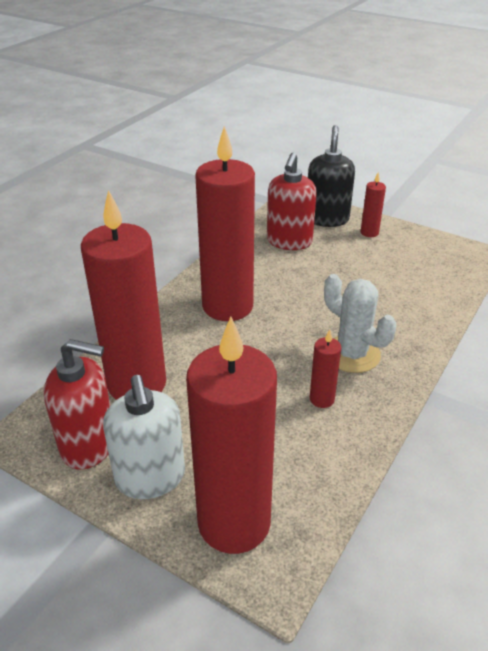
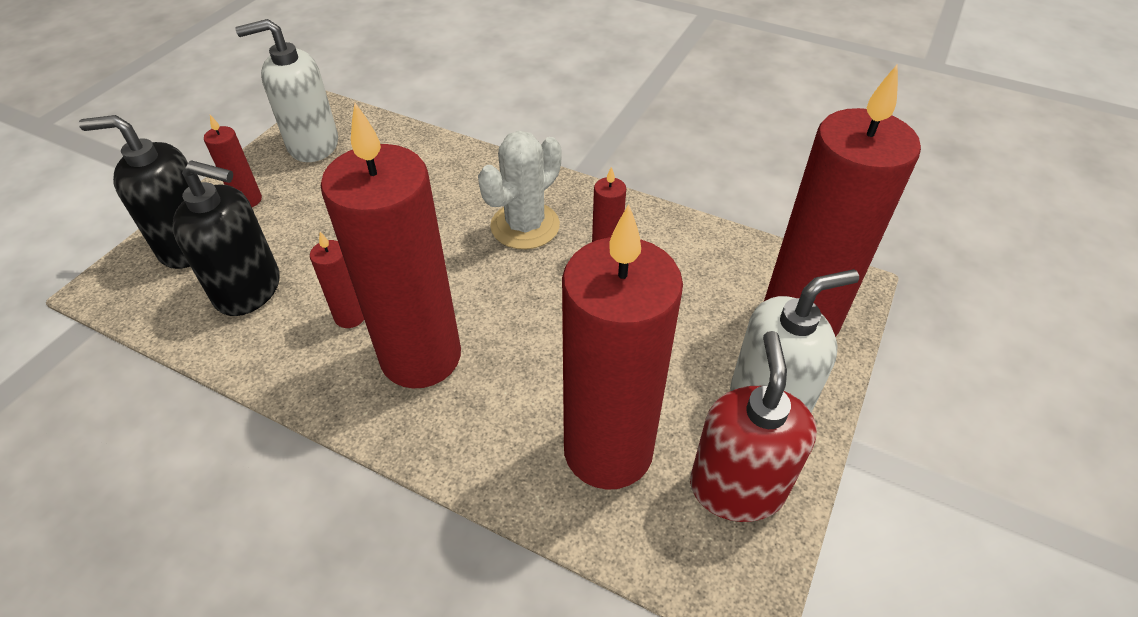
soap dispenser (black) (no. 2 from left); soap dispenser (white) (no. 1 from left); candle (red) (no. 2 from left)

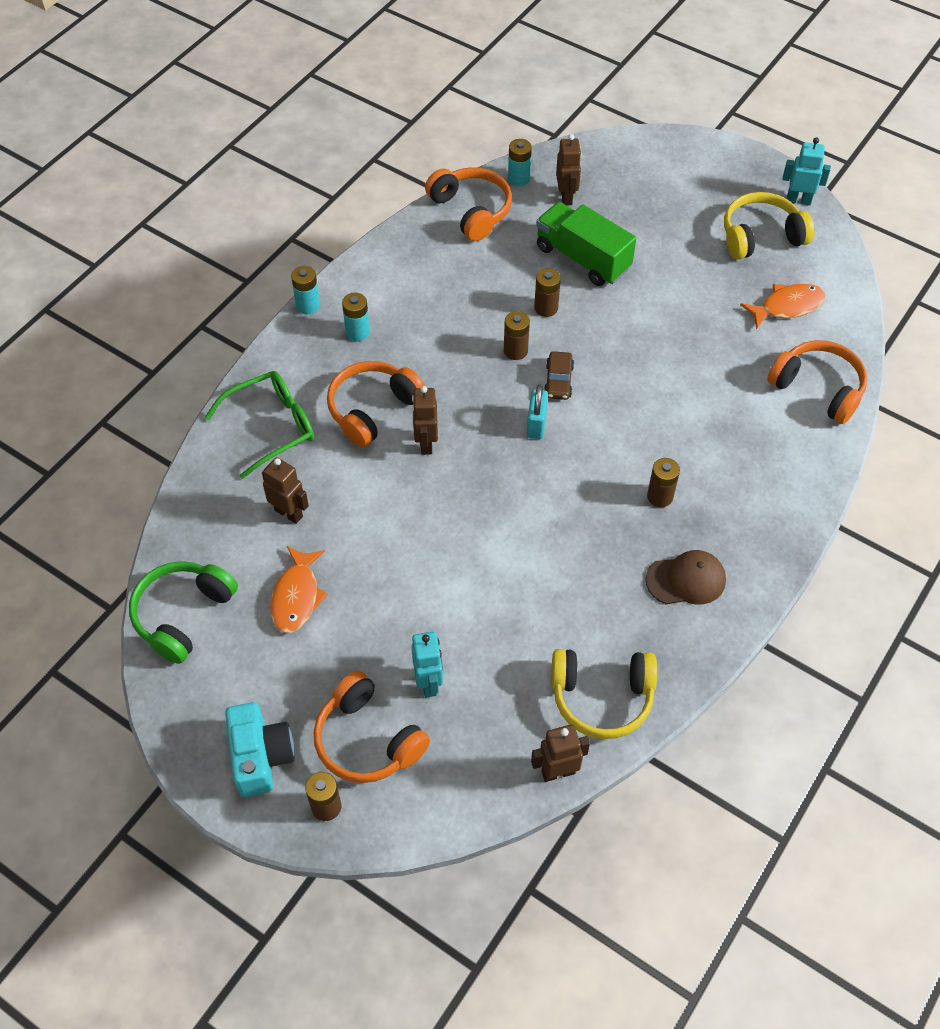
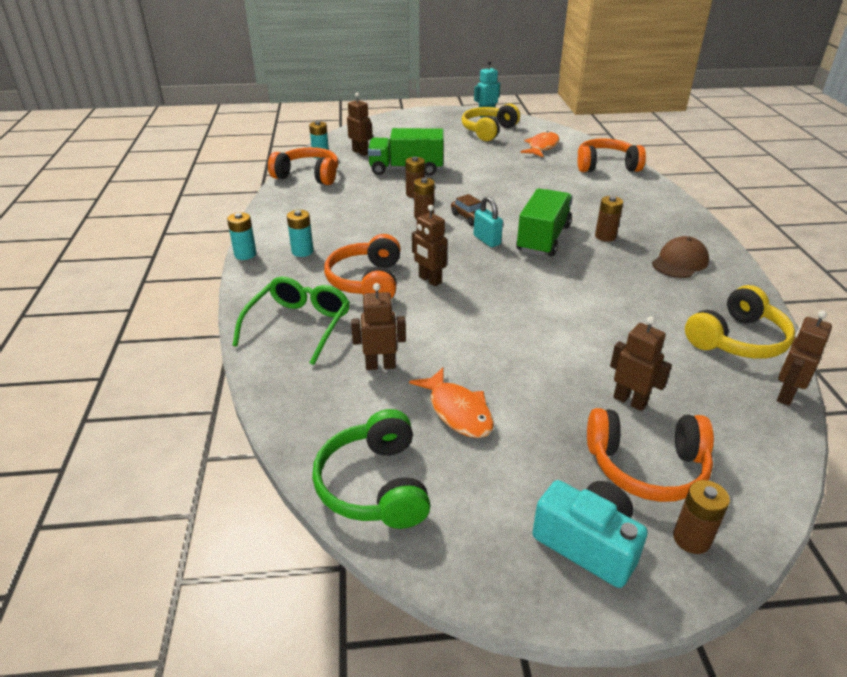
robot (brown) (no. 4 from left); truck (green) (no. 2 from left)

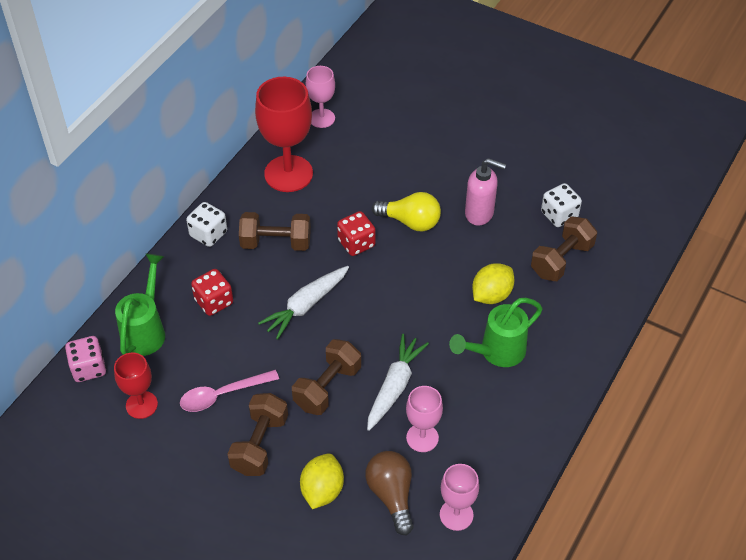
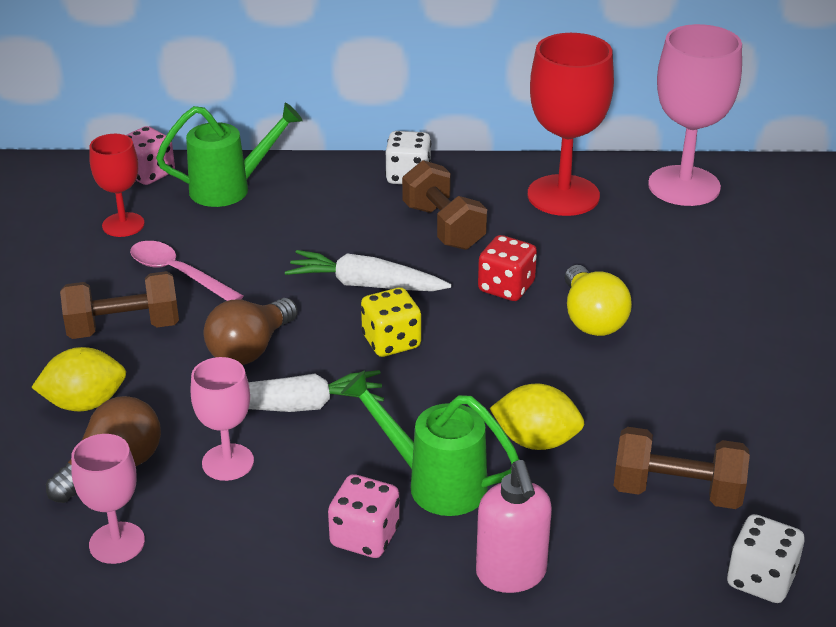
goblet (pink) (no. 3 from left); soap dispenser (pink); dice (white) (no. 2 from left); dice (red) (no. 1 from left in the first image); light bulb (brown) (no. 2 from left); dice (yellow); dice (pink) (no. 2 from left)

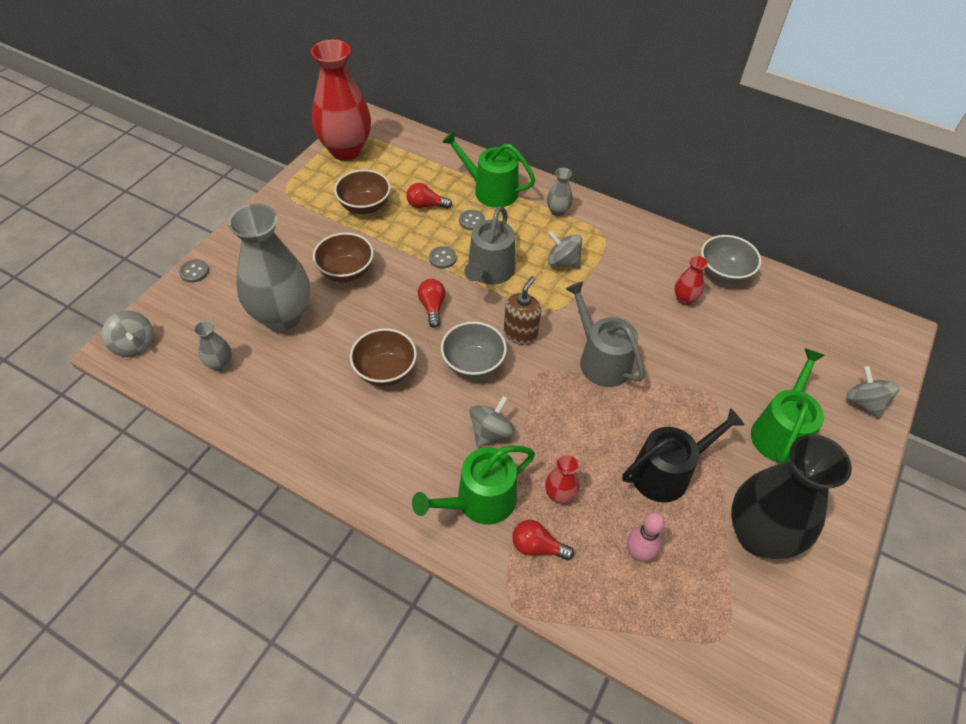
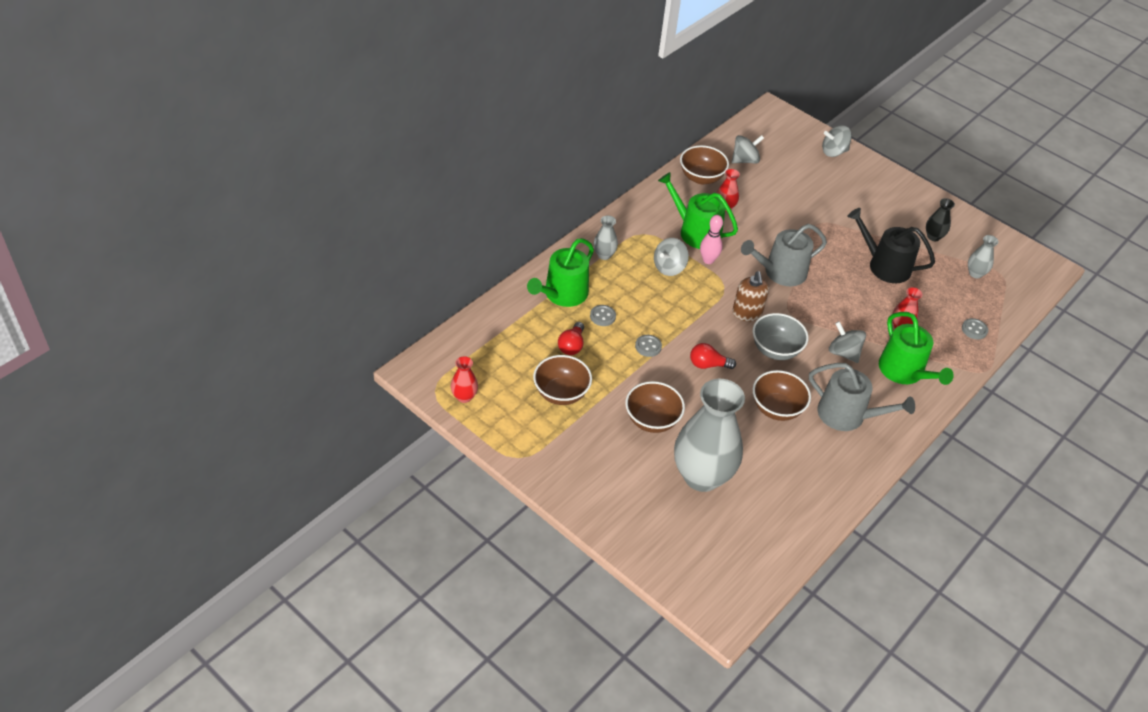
vase (red) (no. 1 from left); watering can (grey) (no. 2 from left); bowl (brown) (no. 3 from left); button (grey) (no. 3 from left); soap dispenser (brown); spinning top (grey) (no. 2 from left); vase (grey) (no. 3 from left); watering can (green) (no. 2 from left); watering can (black); vase (black); bowling pin (pink); light bulb (red) (no. 3 from left in the first image)

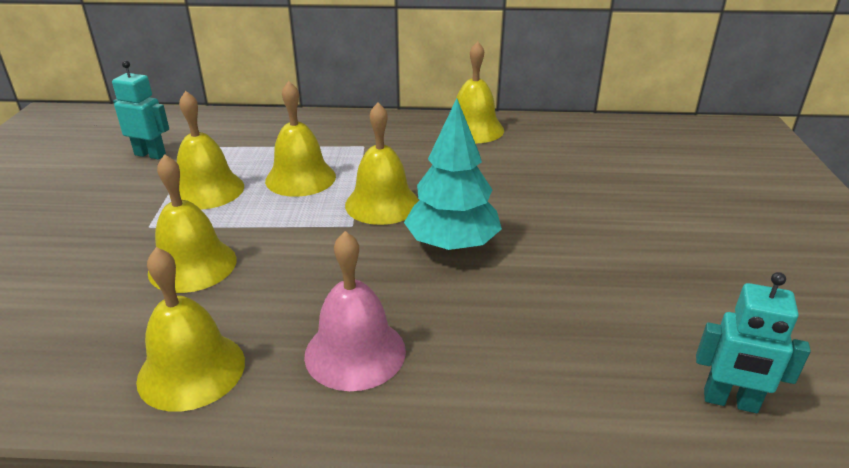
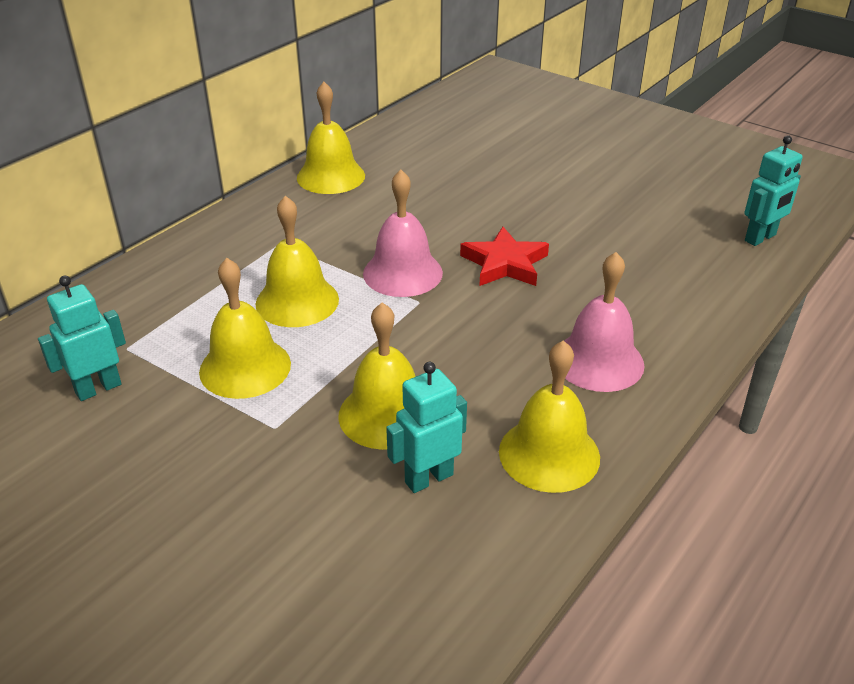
star (red); bell (pink) (no. 1 from left); robot (turquoise) (no. 2 from left)

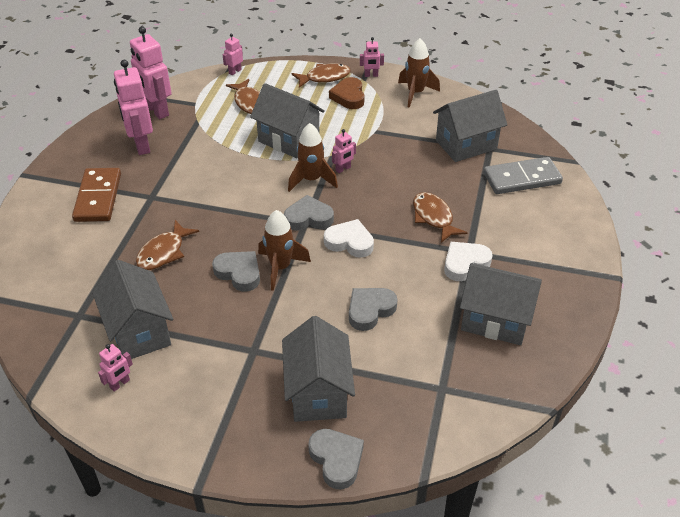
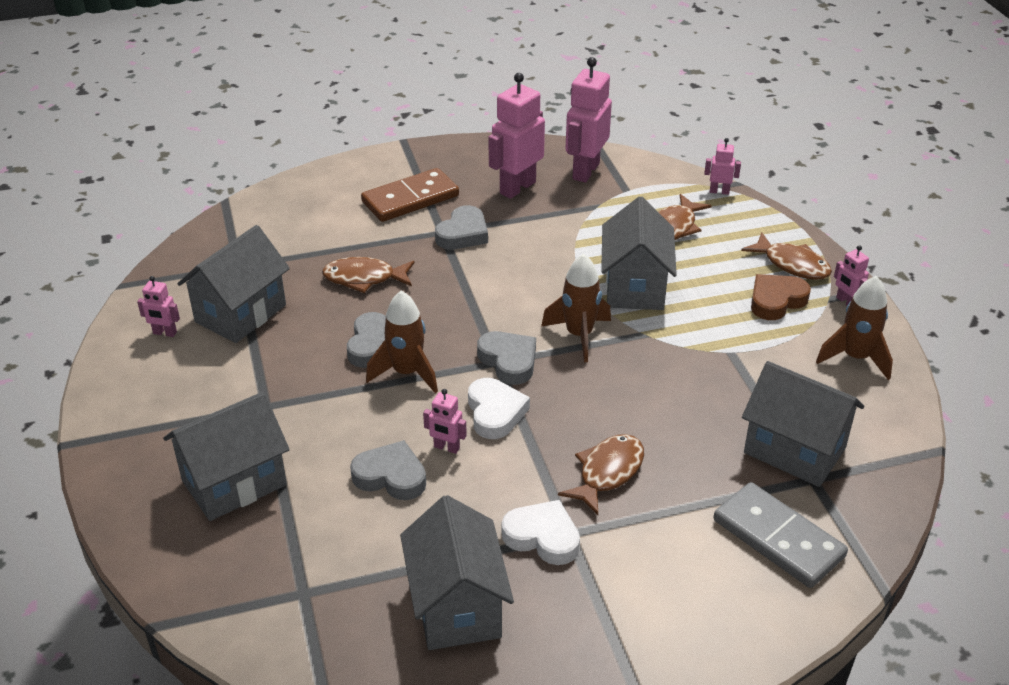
robot (pink) (no. 2 from left); heart (grey) (no. 3 from left)

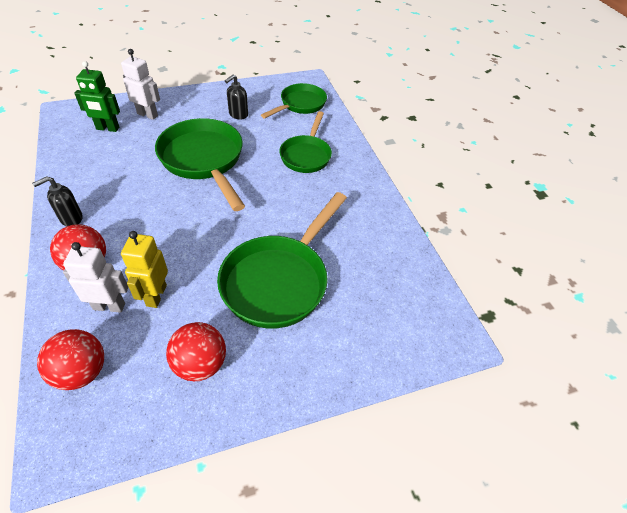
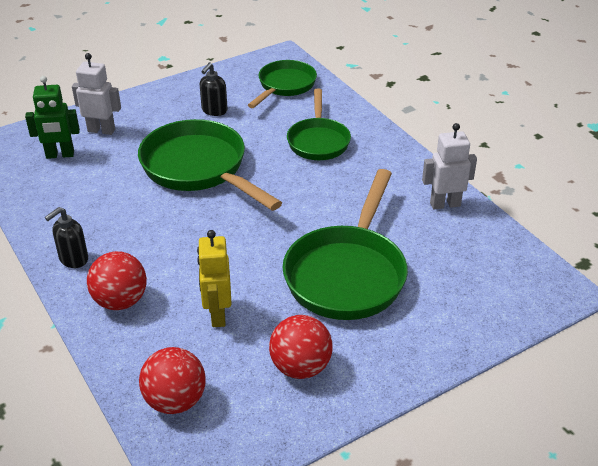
robot (white) (no. 2 from left)

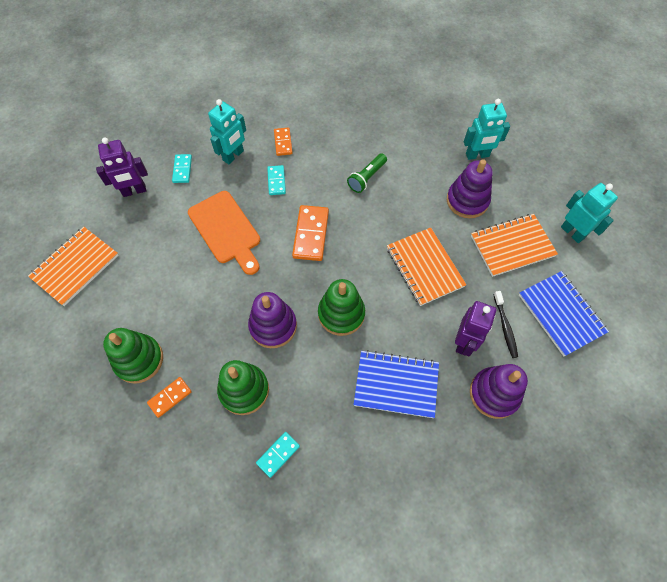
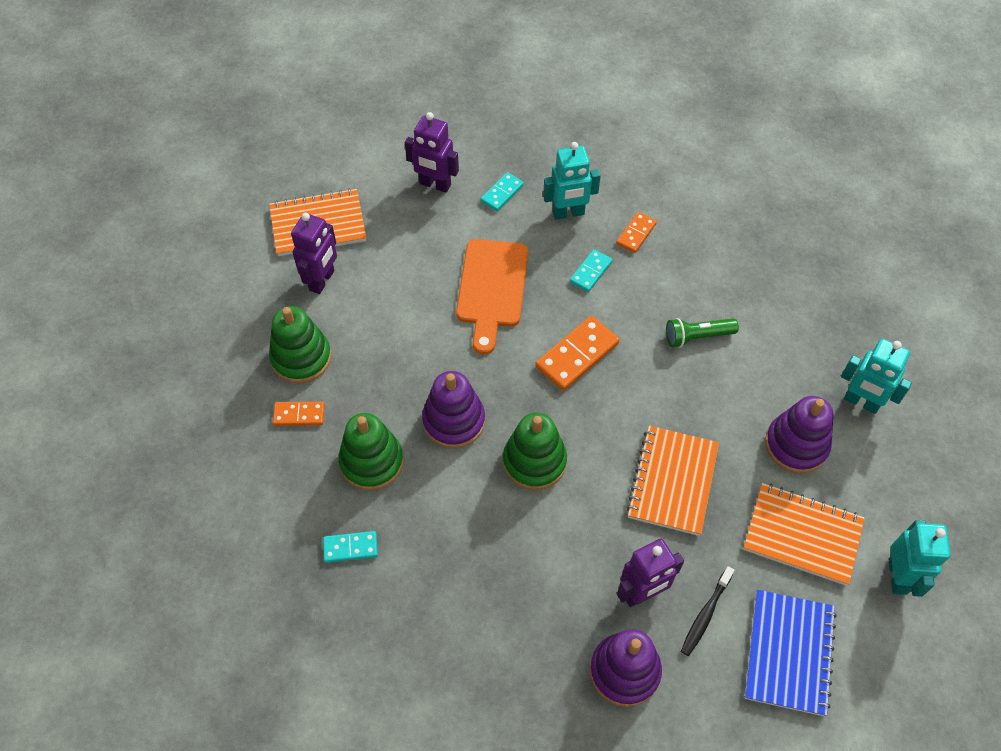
notebook (blue) (no. 1 from left in the first image); robot (purple) (no. 1 from left)

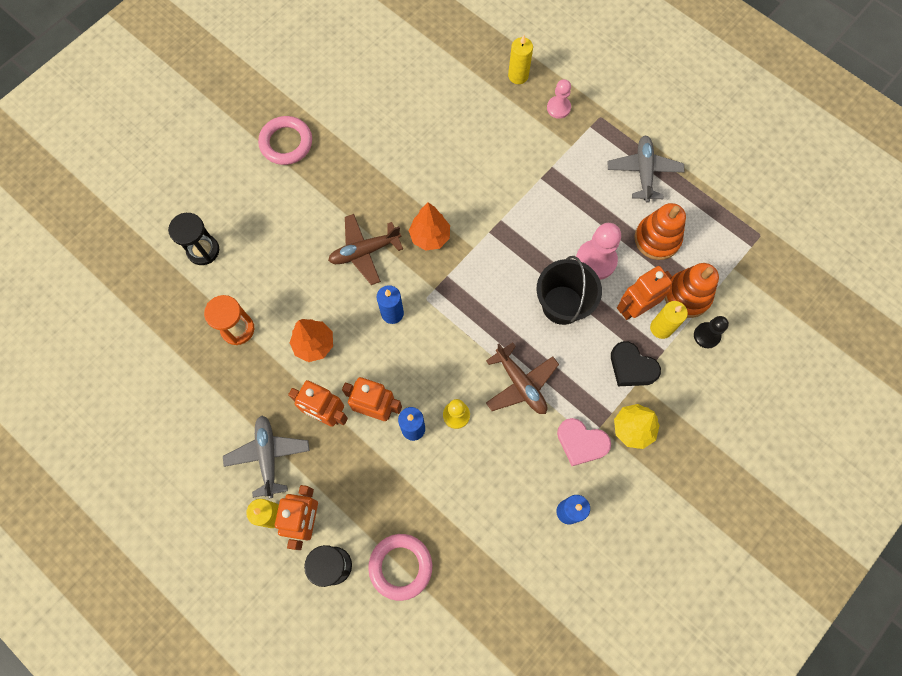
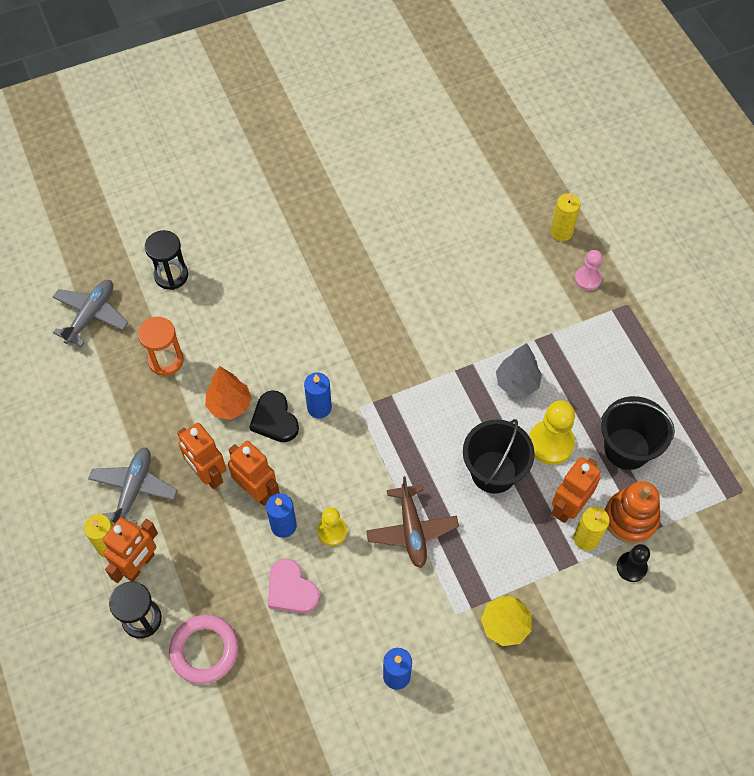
ring (pink) (no. 1 from left in the first image); plane (grey) (no. 1 from left); tree (orange) (no. 2 from left in the first image); bucket (black) (no. 2 from left); plane (brown) (no. 1 from left in the first image); pawn (yellow) (no. 2 from left); robot (orange) (no. 4 from left); heart (black); heart (pink); tree (grey)

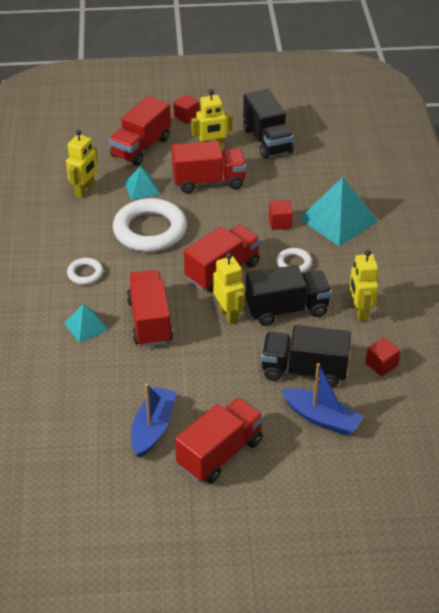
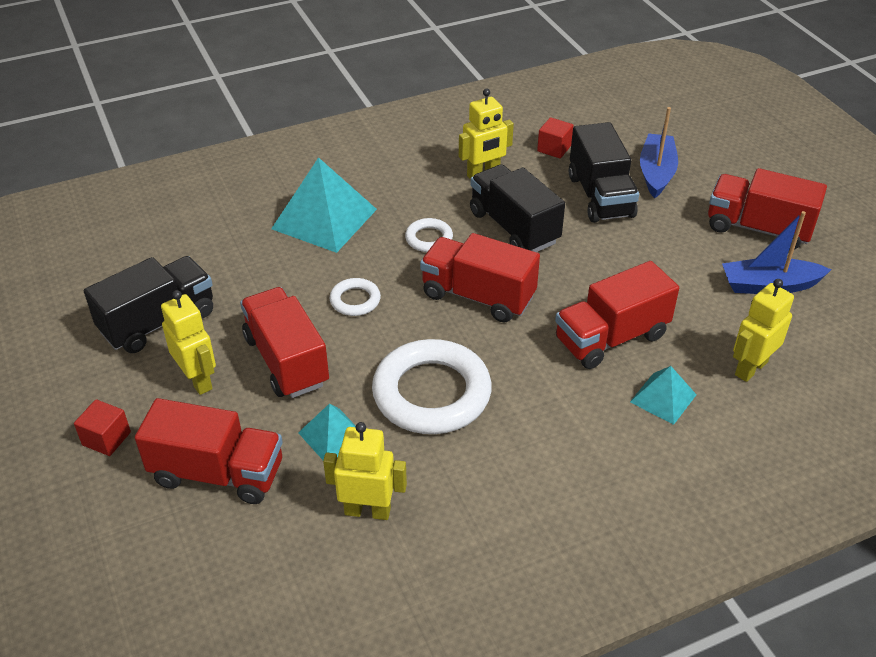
cube (red) (no. 2 from left in the first image); robot (yellow) (no. 4 from left); ring (white) (no. 1 from left)

